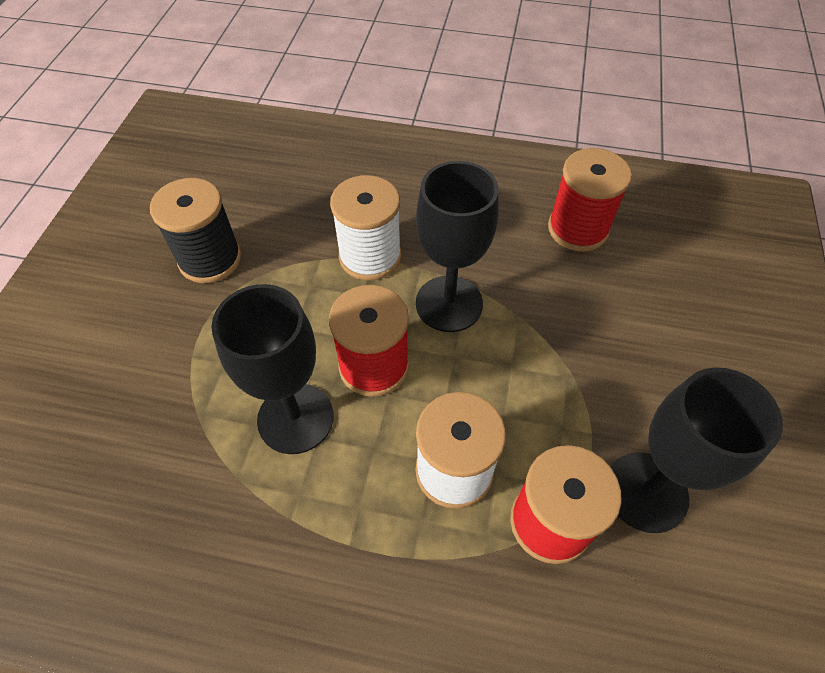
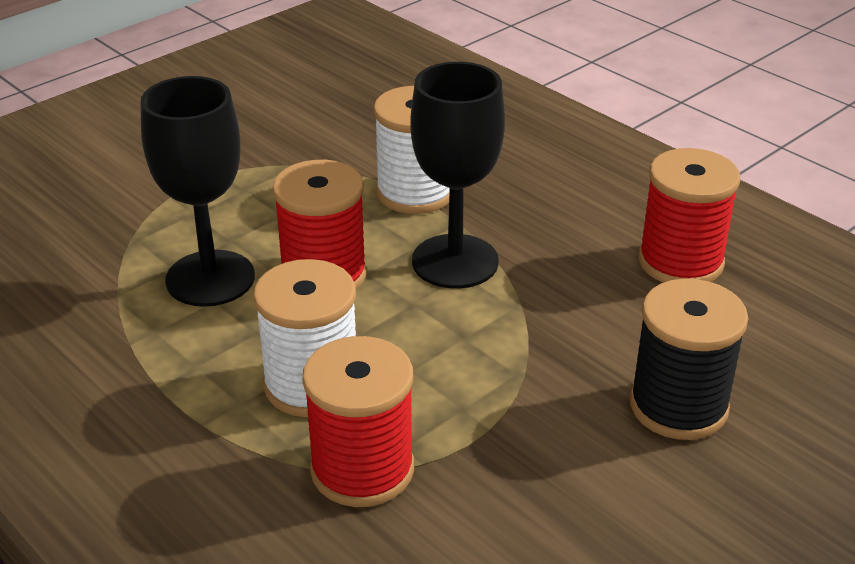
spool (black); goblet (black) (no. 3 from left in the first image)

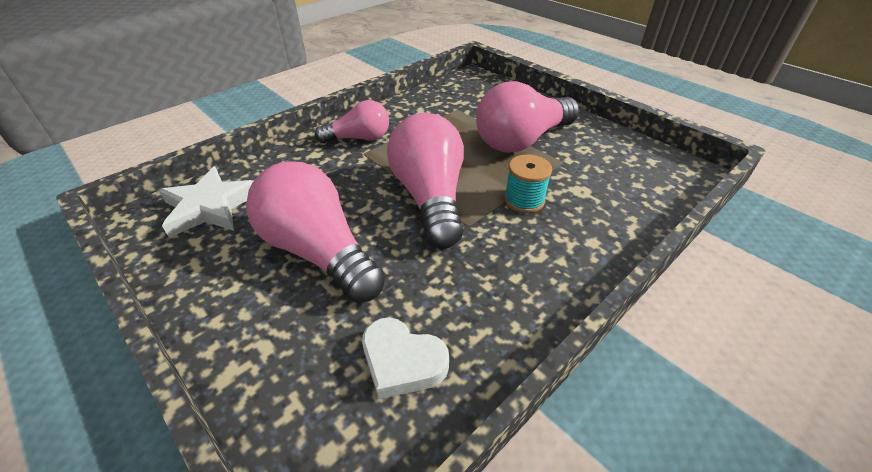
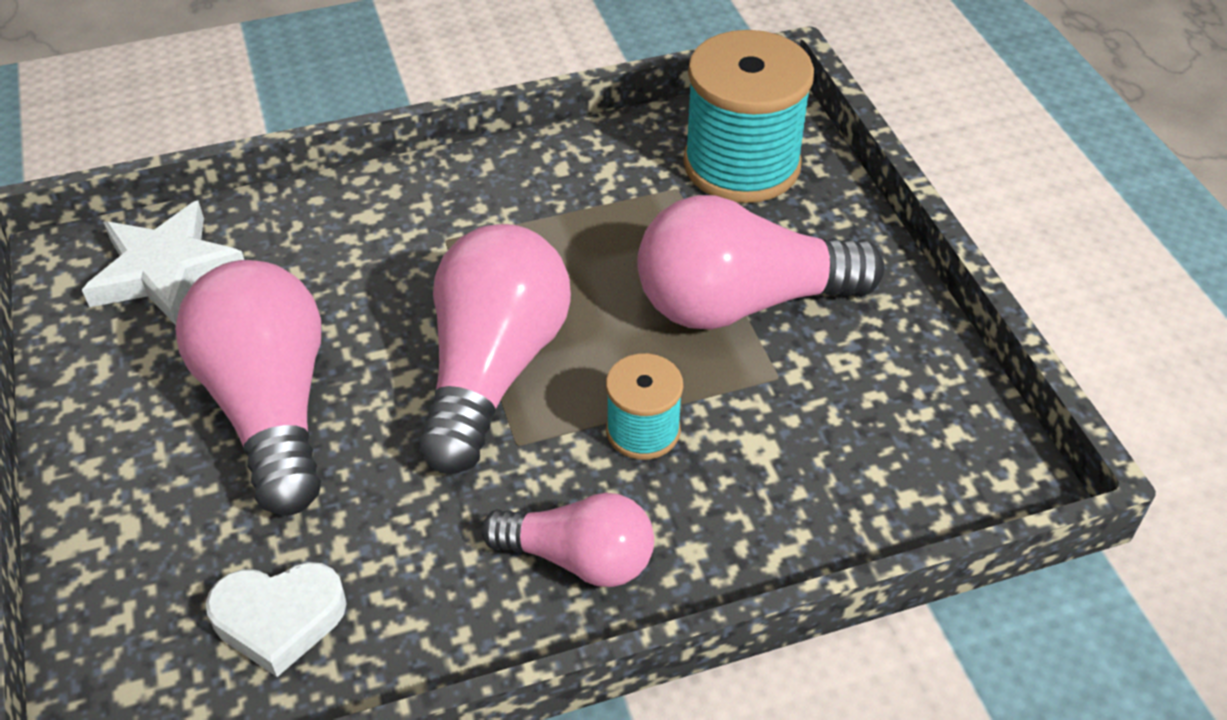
light bulb (pink) (no. 3 from left); heart (white); spool (turquoise) (no. 2 from left)

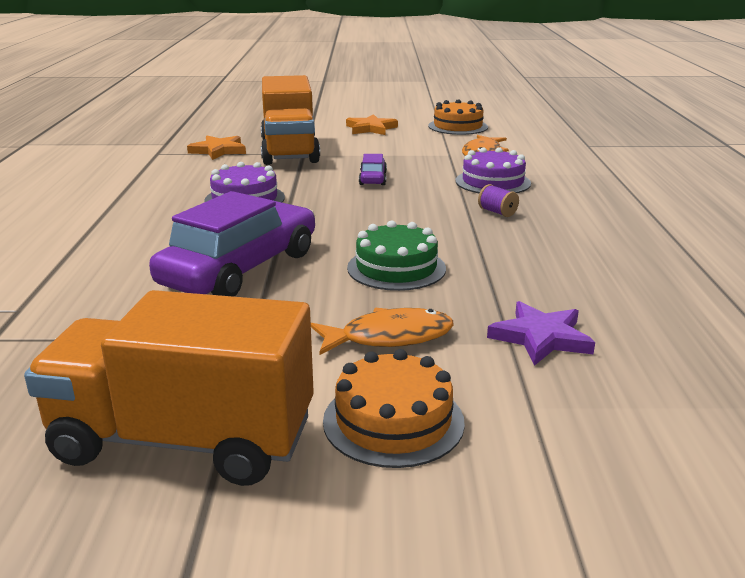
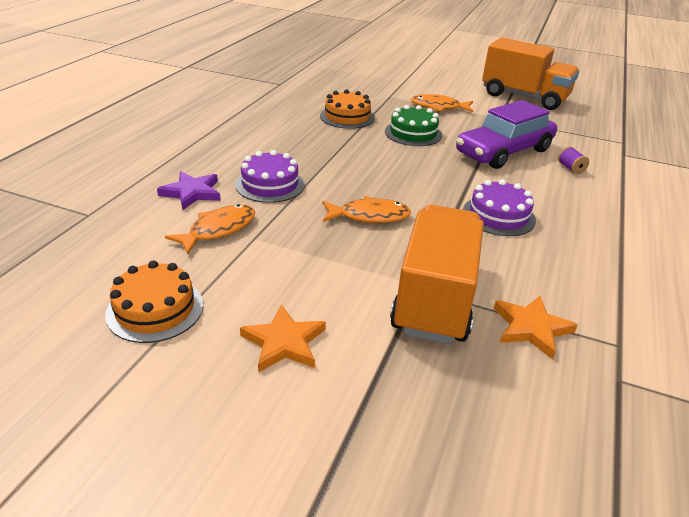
fish (orange) (no. 2 from left); spool (purple); star (purple); cake (orange) (no. 2 from left)

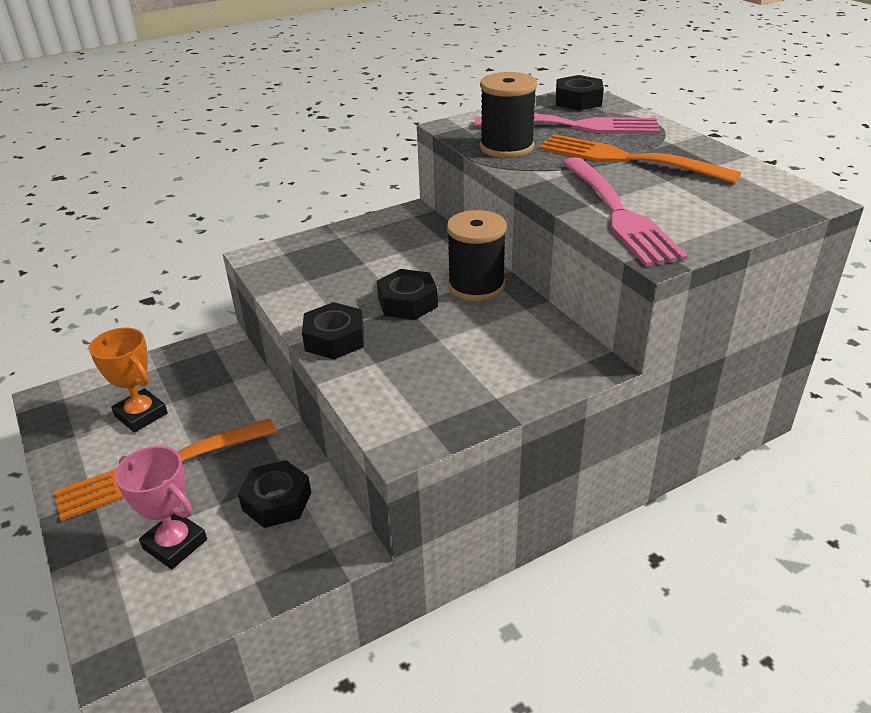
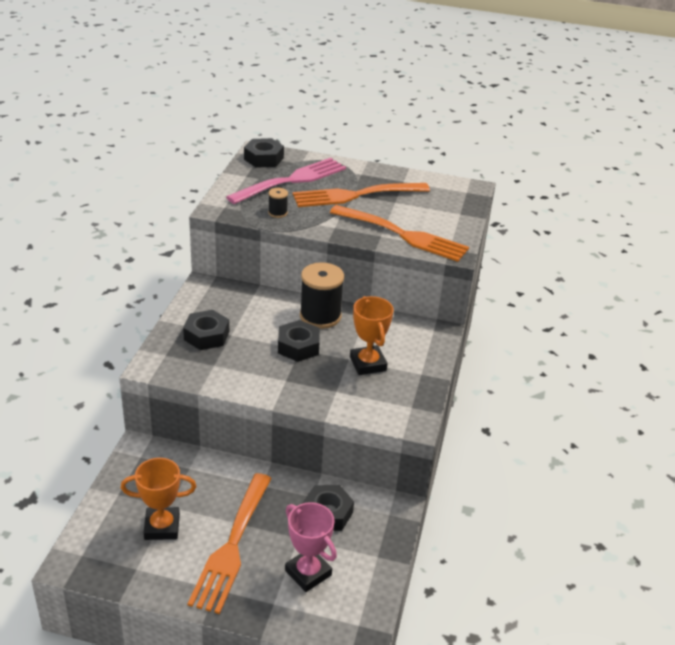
spool (black) (no. 1 from left); fork (orange) (no. 3 from left); nut (black) (no. 1 from left); trophy (pink); trophy (orange) (no. 2 from left)

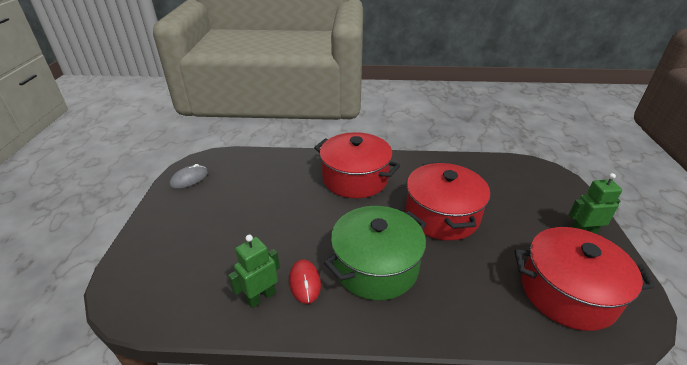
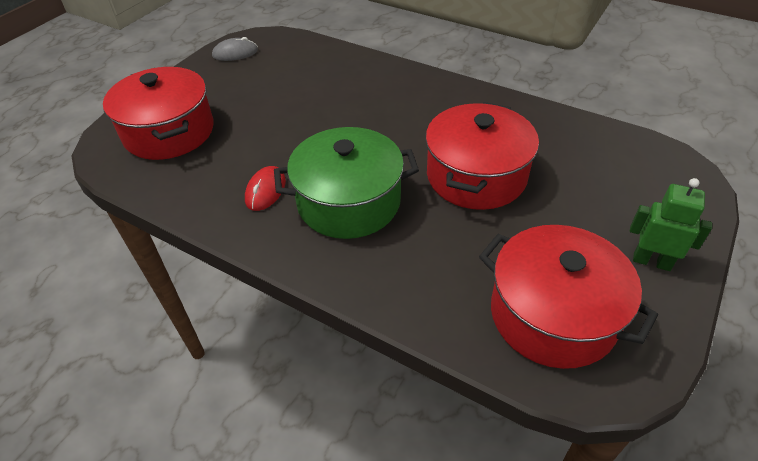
pot (red) (no. 1 from left); robot (green) (no. 1 from left in the first image)

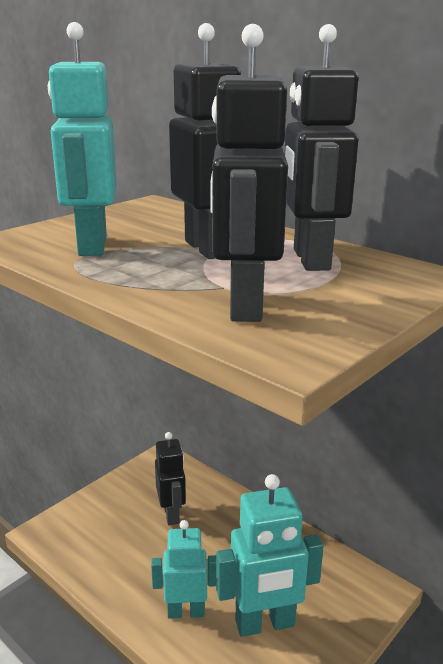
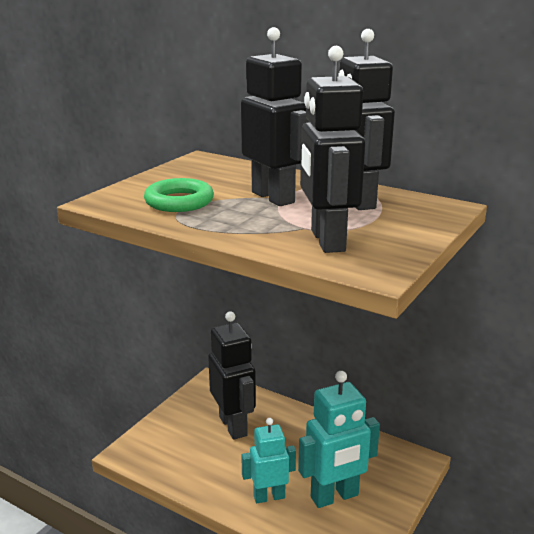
ring (green); robot (black) (no. 1 from left)

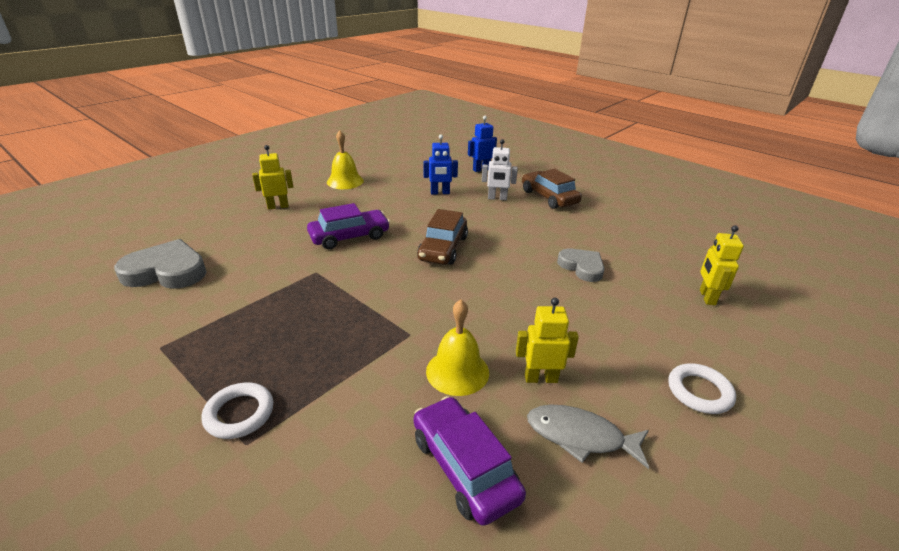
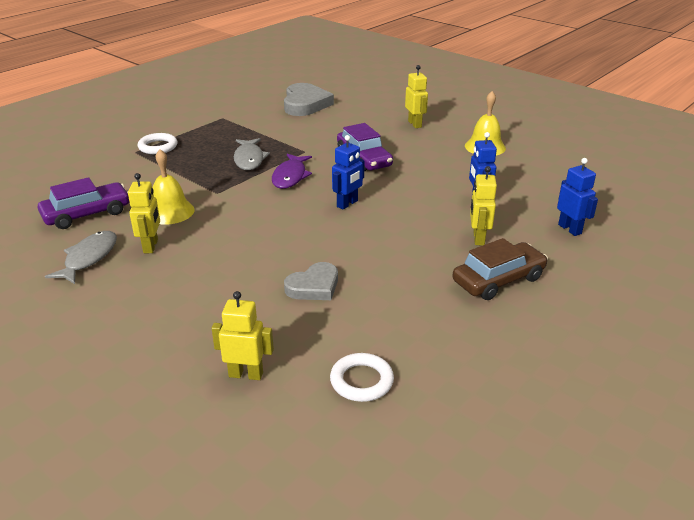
robot (yellow) (no. 4 from left); robot (blue) (no. 1 from left); ring (white) (no. 2 from left); fish (grey) (no. 2 from left); fish (purple)

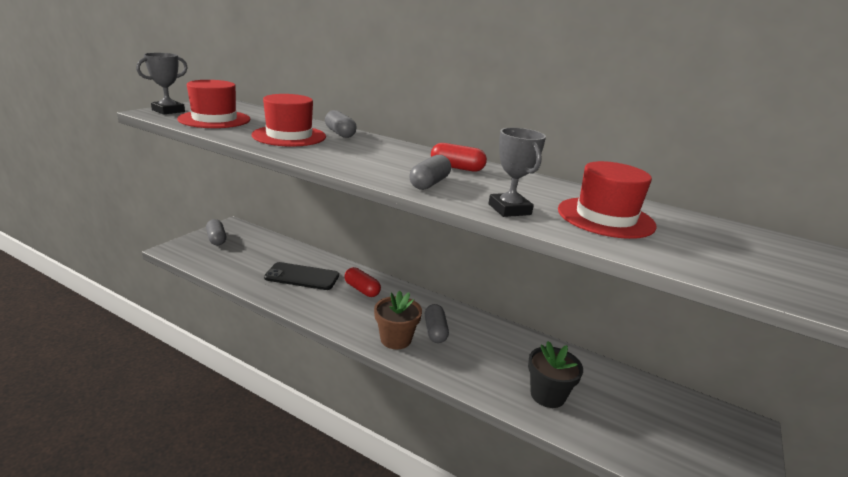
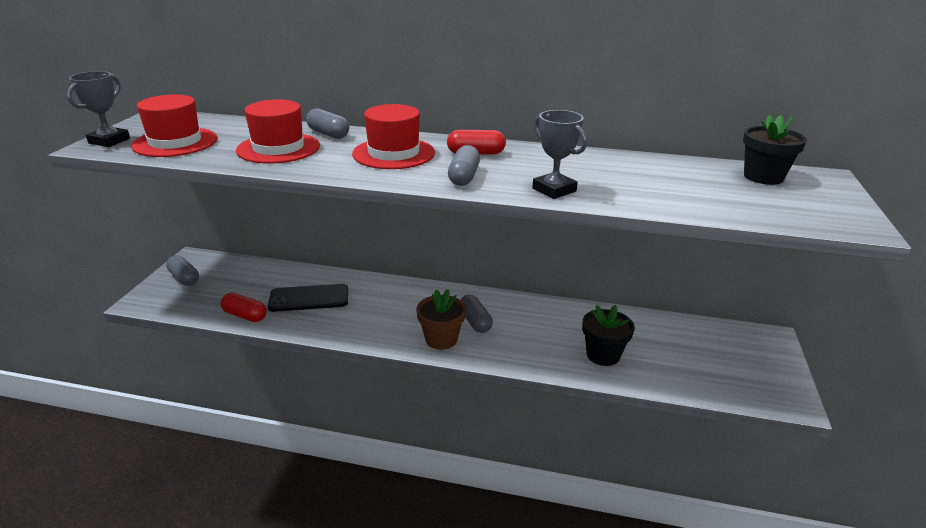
hat (red) (no. 3 from left); capsule (red) (no. 1 from left); flower pot (black) (no. 2 from left)

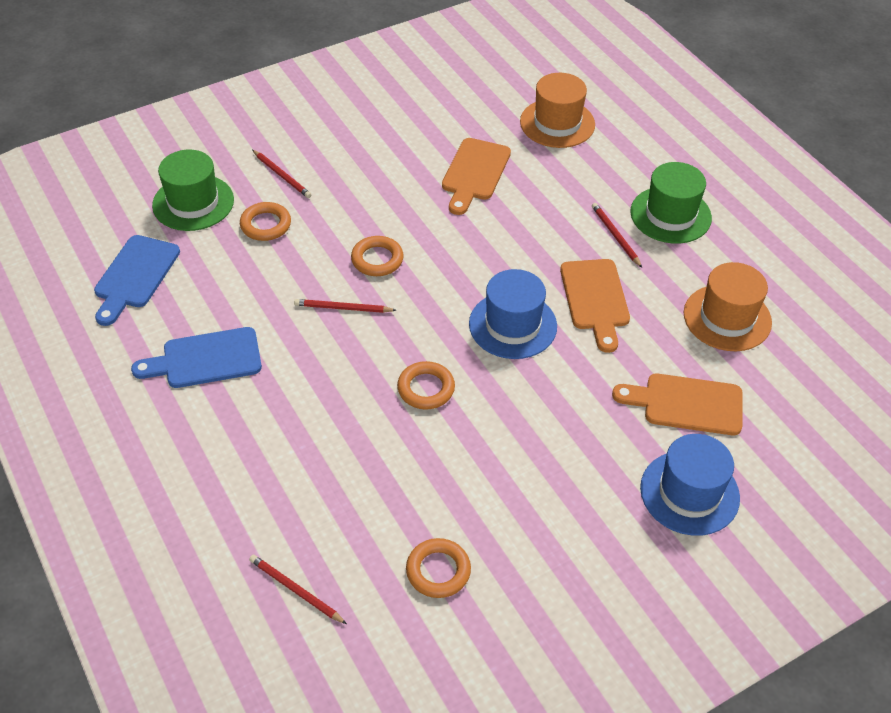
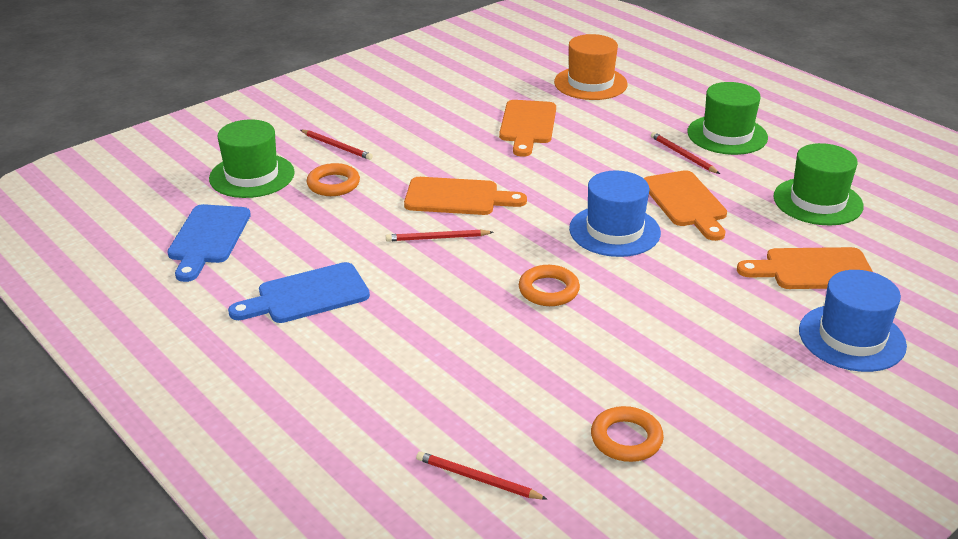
cutting board (orange) (no. 1 from left); hat (green) (no. 3 from left)

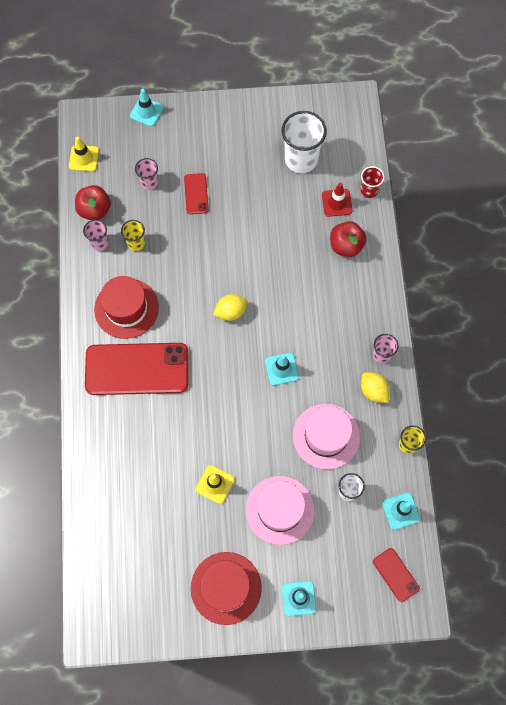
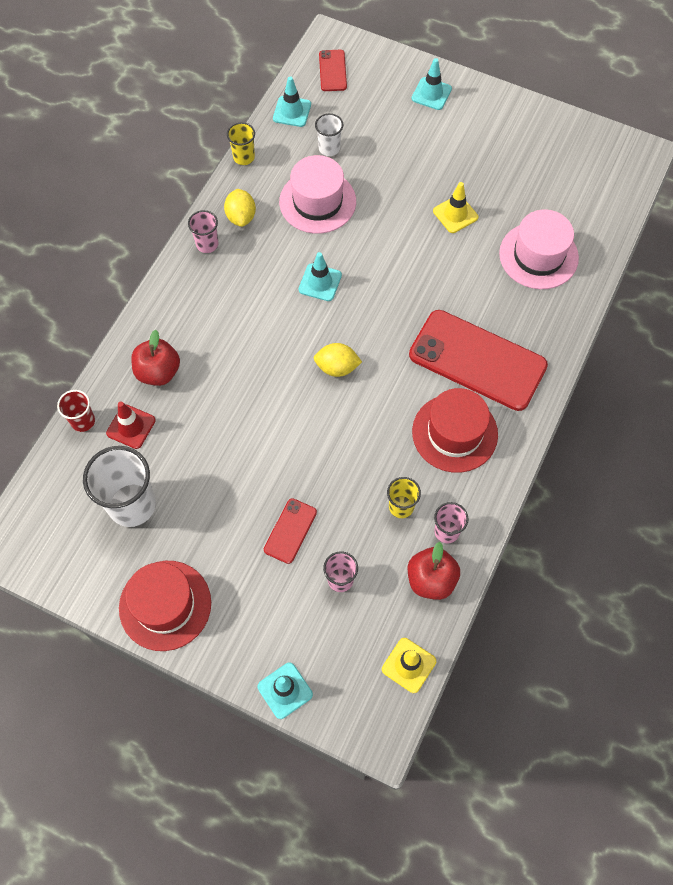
hat (pink) (no. 2 from left); hat (red) (no. 1 from left)

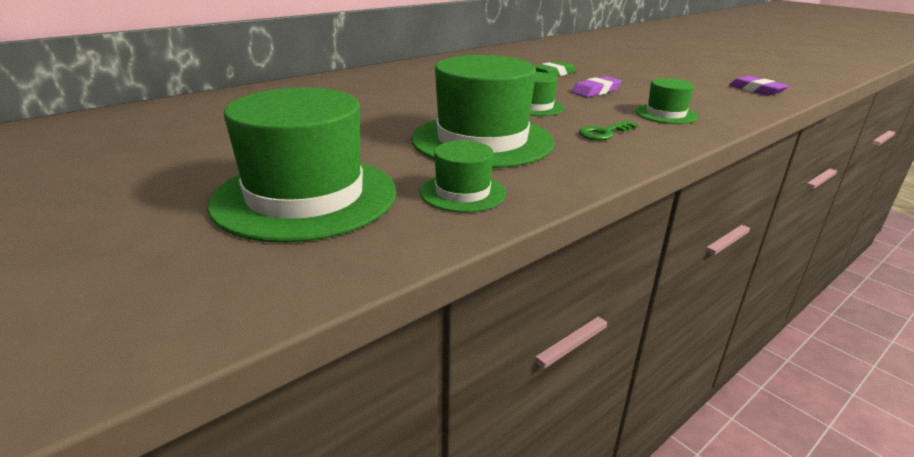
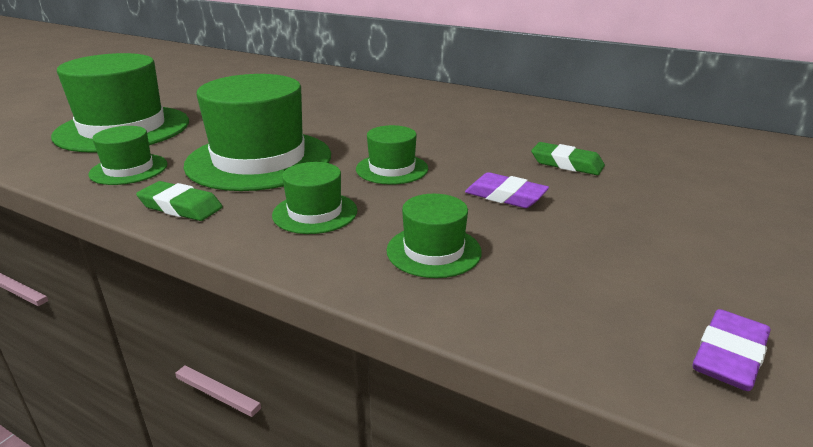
hat (green) (no. 4 from left); eraser (green) (no. 1 from left)

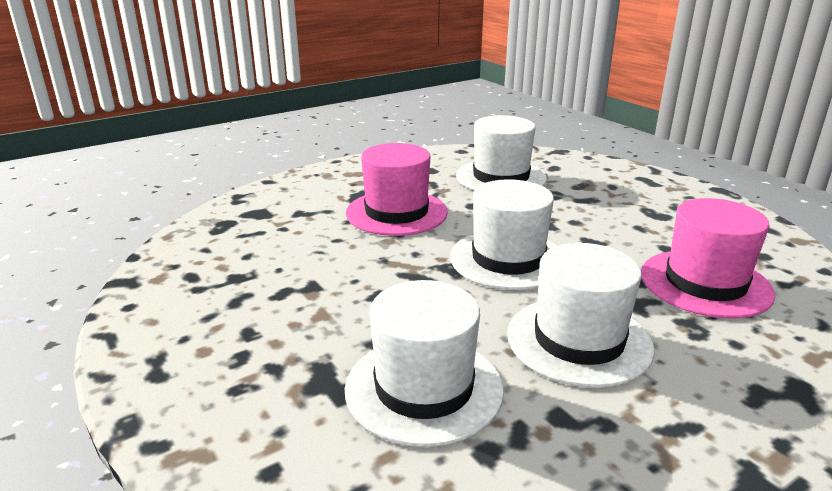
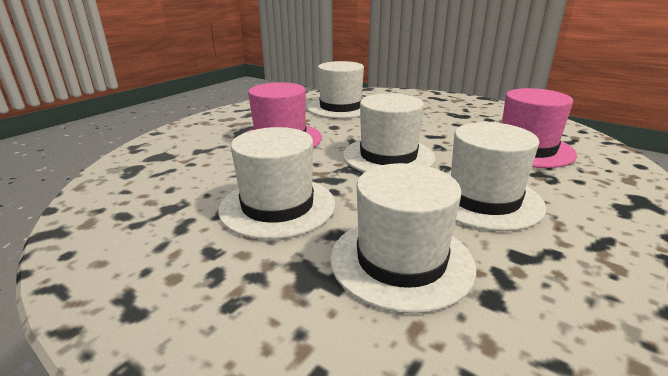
hat (white) (no. 1 from left)

